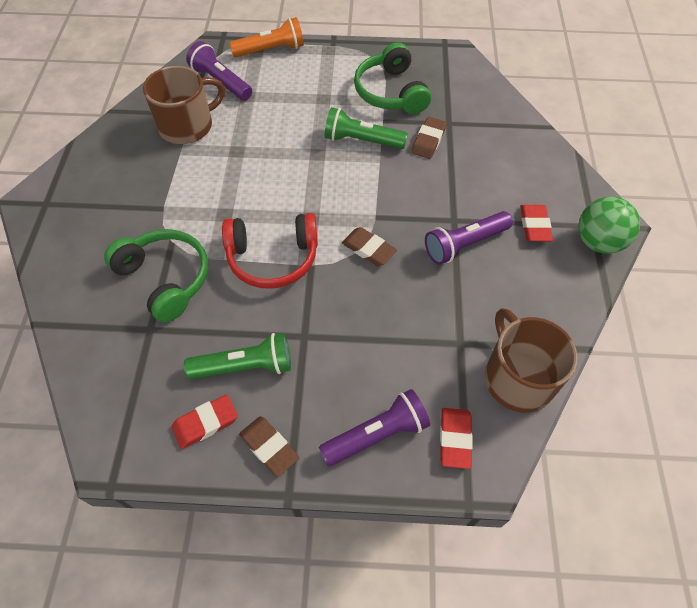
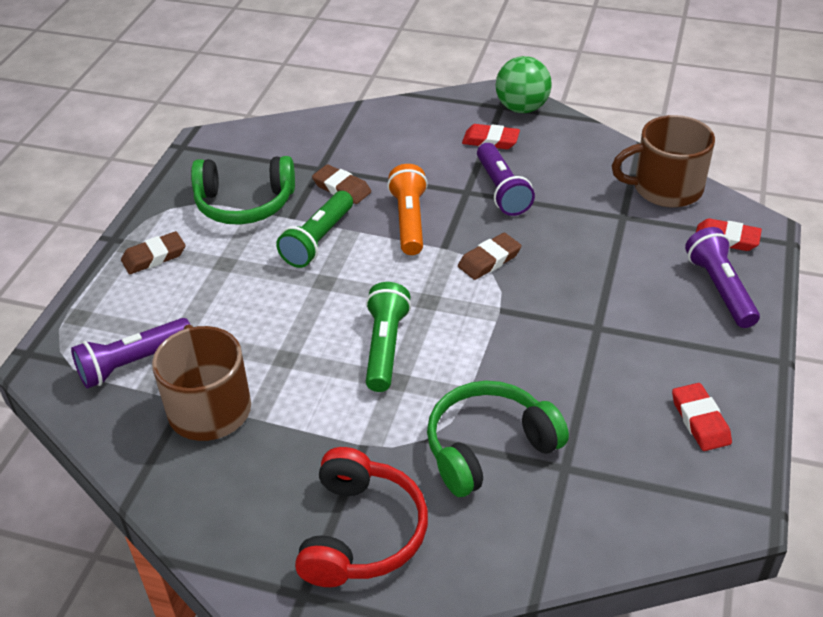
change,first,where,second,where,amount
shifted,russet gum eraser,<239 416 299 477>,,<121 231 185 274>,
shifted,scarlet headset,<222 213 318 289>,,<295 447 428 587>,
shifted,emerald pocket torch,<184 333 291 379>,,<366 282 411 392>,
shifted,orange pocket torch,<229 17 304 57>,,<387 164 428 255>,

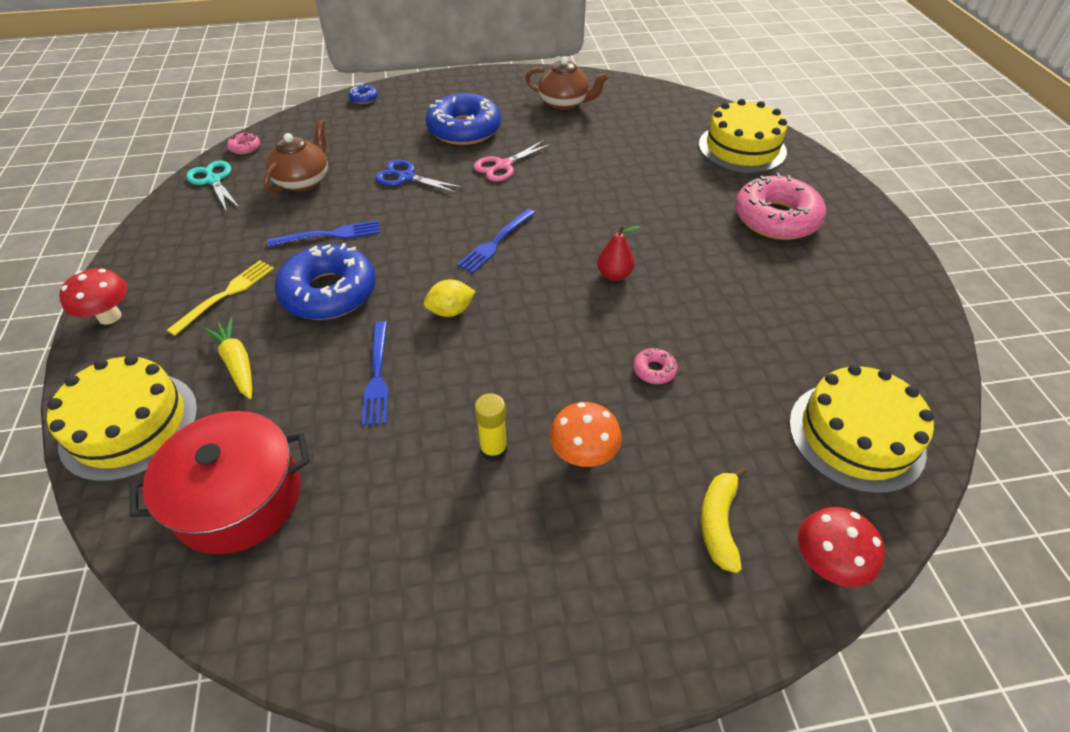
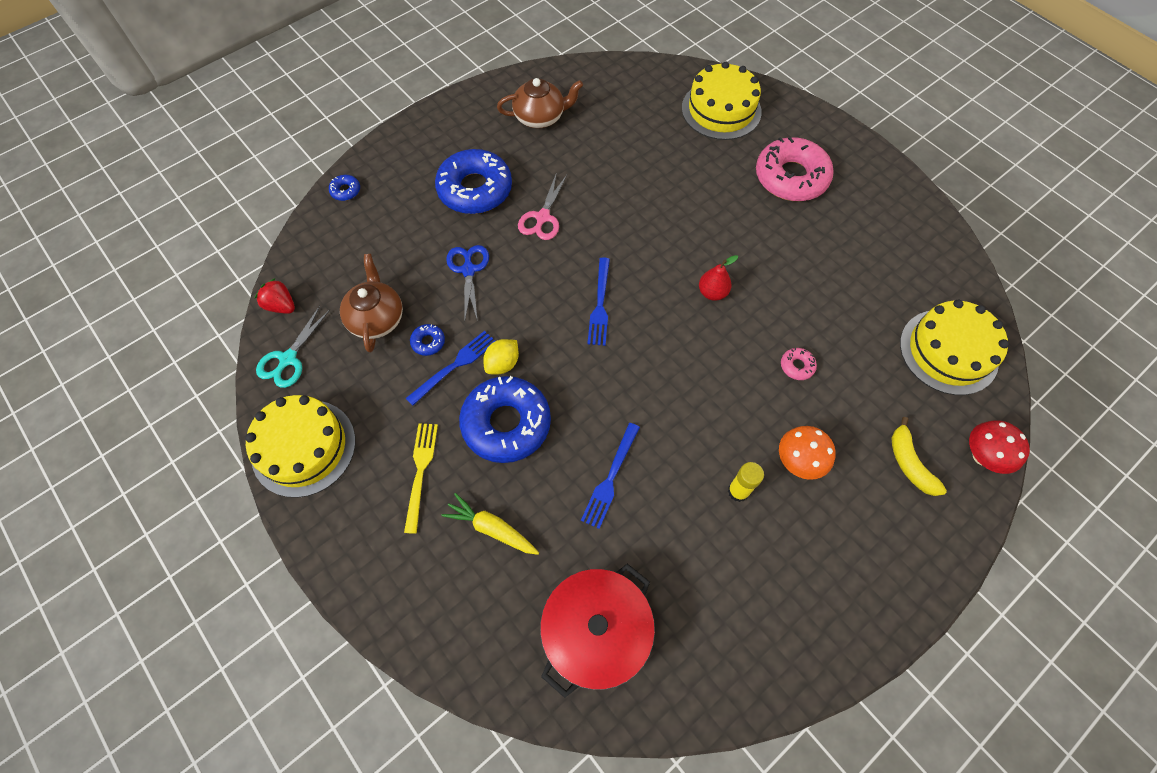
change,first,where,second,where,amount
shifted,golden cake,<47 355 198 482>,,<245 395 356 498>,
swapped,pink doughnut,<227 132 260 154>,scarlet toy strawberry,<255 278 295 314>,
rotated,teal pair of scissors,<186 161 240 212>,,<256 306 330 388>,90 degrees counterclockwise
new,,,blue doughnut,<410 324 445 356>,
rotated,blue pair of scissors,<375 160 464 194>,,<446 245 489 321>,90 degrees clockwise
shifted,golden citrus fruit,<424 280 475 317>,,<483 339 519 375>,
rotated,blue fork,<361 321 389 426>,,<581 423 640 529>,60 degrees clockwise
gone,scarlet mushroom,<59 268 128 325>,,,

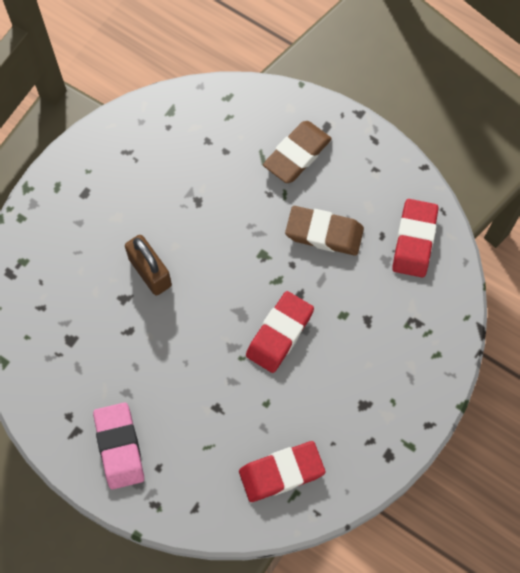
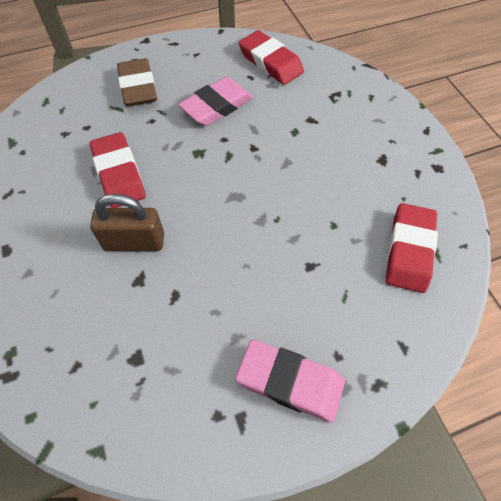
change,first,where,second,where,amount
shifted,scarlet gum eraser,<246 291 314 373>,,<90 132 146 208>,
repainted,russet gum eraser,<285 206 364 256>,pink gum eraser,<178 77 253 126>,

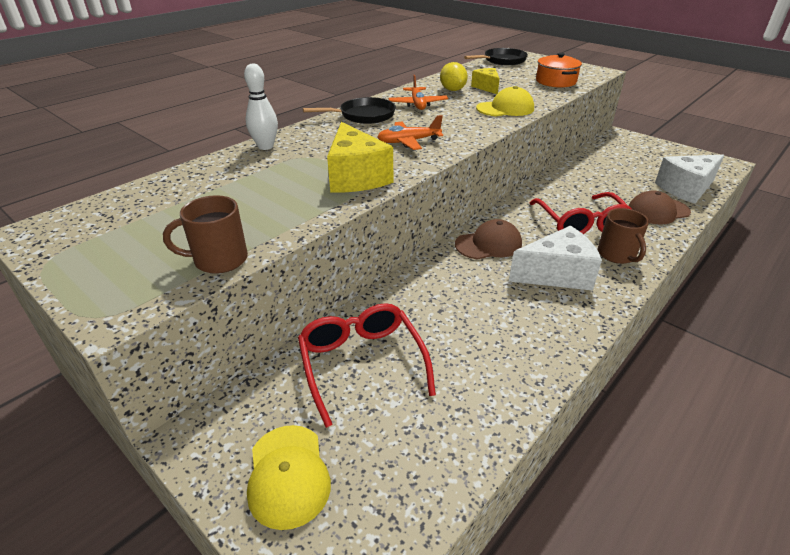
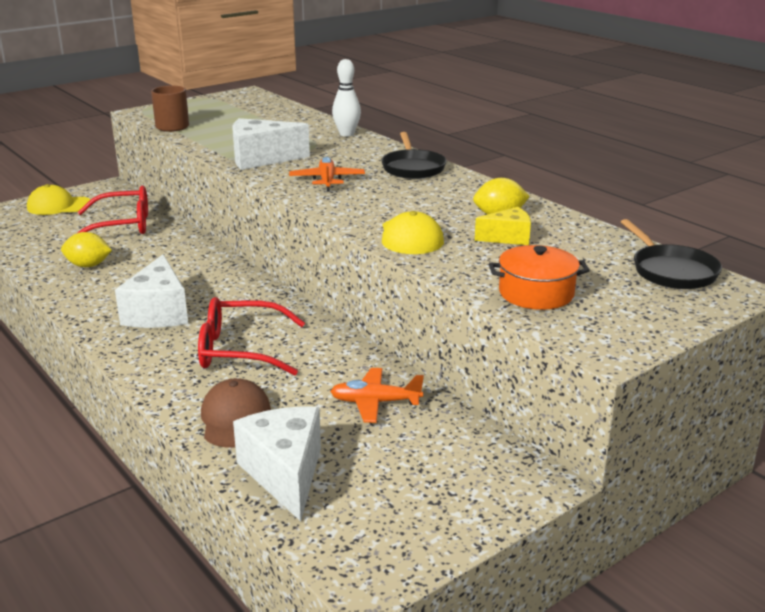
change,first,where,second,where,amount
new,,,golden citrus fruit,<61 232 112 267>,
repainted,golden piece of cheese,<327 122 393 193>,pure white piece of cheese,<232 118 310 170>,
shifted,orange toy plane,<388 75 448 110>,,<330 368 424 423>,
gone,russet cap,<455 219 522 260>,,,
gone,russet mug,<598 208 649 264>,,,

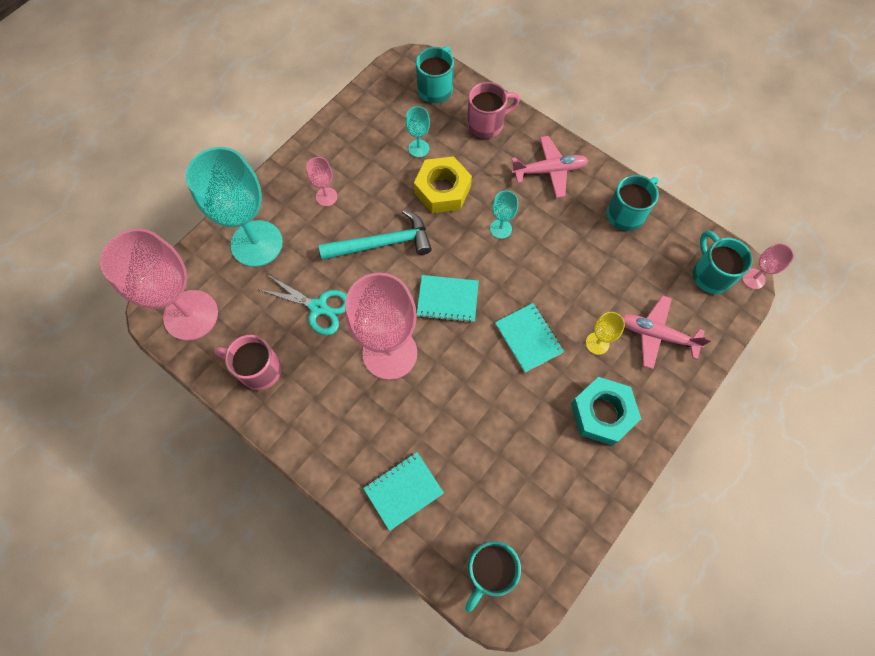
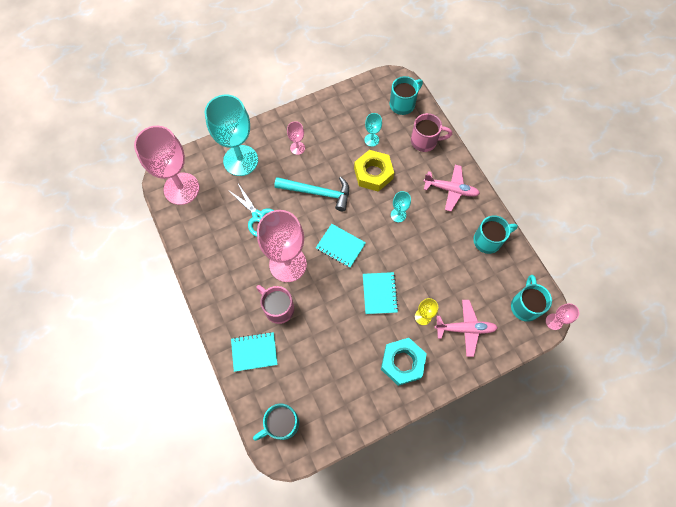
change,first,where,second,where,amount
shifted,pink mug,<214 335 282 390>,,<256 285 294 324>,
rotated,pink toy plane,<622 295 712 369>,,<435 300 498 357>,135 degrees clockwise

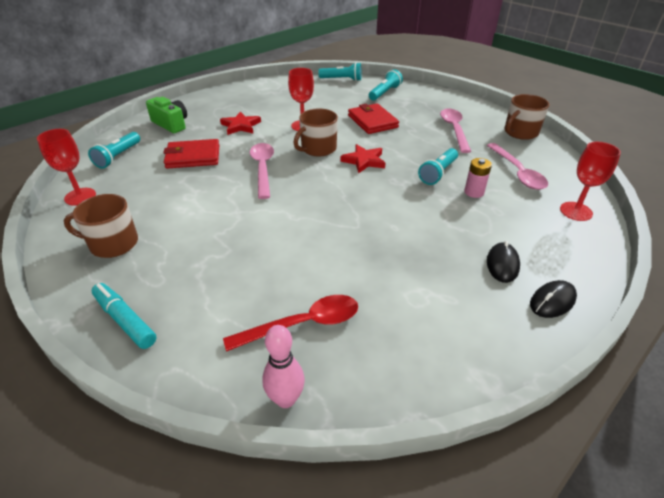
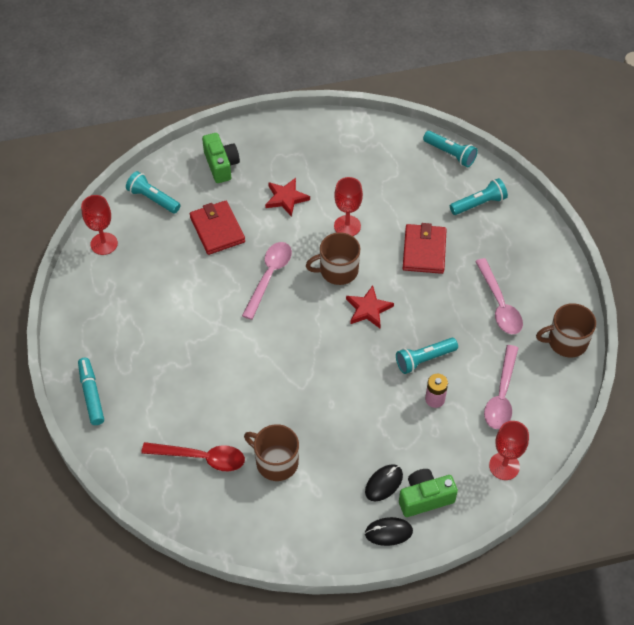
change,first,where,second,where,amount
rotated,teal pocket torch,<88 132 140 169>,,<126 171 181 214>,75 degrees clockwise
rotated,scarlet card wallet,<163 139 219 169>,,<190 201 245 255>,45 degrees clockwise
shifted,russet mug,<64 194 138 258>,,<244 424 299 481>,
new,,,emerald camera,<399 469 458 517>,
rotated,pink tablespoon,<440 108 471 153>,,<475 258 523 334>,135 degrees clockwise
gone,pink skittle,<263 325 305 408>,,,

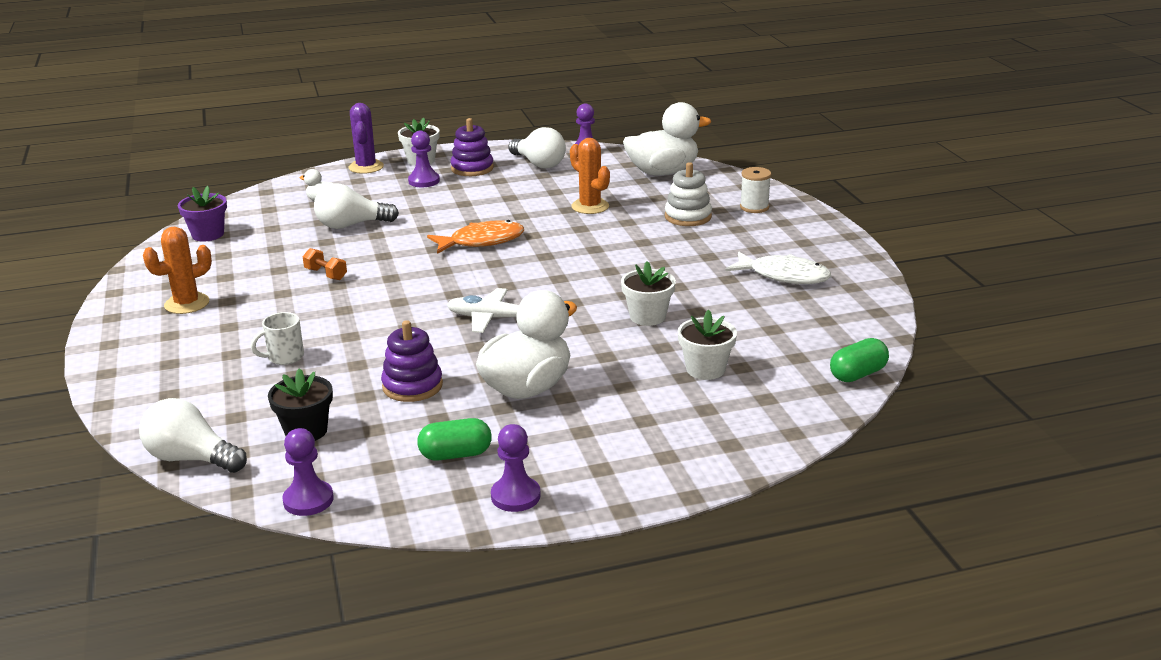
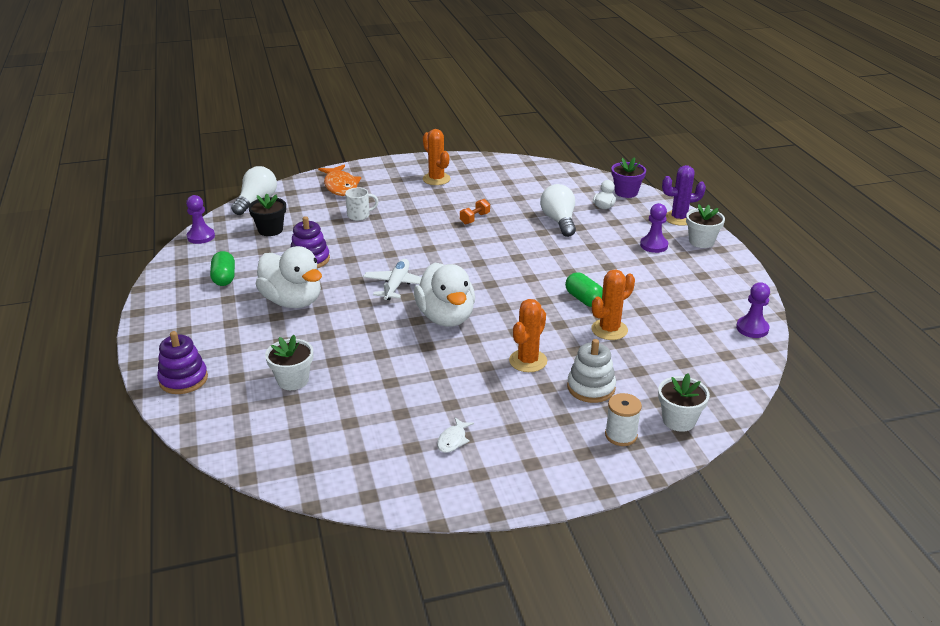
change,first,where,second,where,amount
shifted,royal purple stacking toy,<451 118 494 176>,,<157 331 208 394>,
shifted,orange toy fish,<427 220 524 254>,,<318 164 361 196>,
rotated,pure white mug,<251 312 304 365>,,<345 187 379 221>,105 degrees clockwise
shifted,pure white rubber duck,<623 102 711 175>,,<414 263 475 327>,
scaled,pure white toy fish,<725 251 831 284>,,<437 417 474 453>,x0.51
new,,,orange cactus,<509 299 547 372>,
shifted,emerald pill,<830 338 889 382>,,<565 272 603 307>,
shifted,royal purple flower pot,<178 186 227 242>,,<611 157 646 198>,
shifted,pure white flower pot,<621 261 676 326>,,<658 373 710 432>,
gone,royal purple chess pawn,<491 424 541 512>,,,
gone,pure white light bulb,<508 127 566 168>,,,

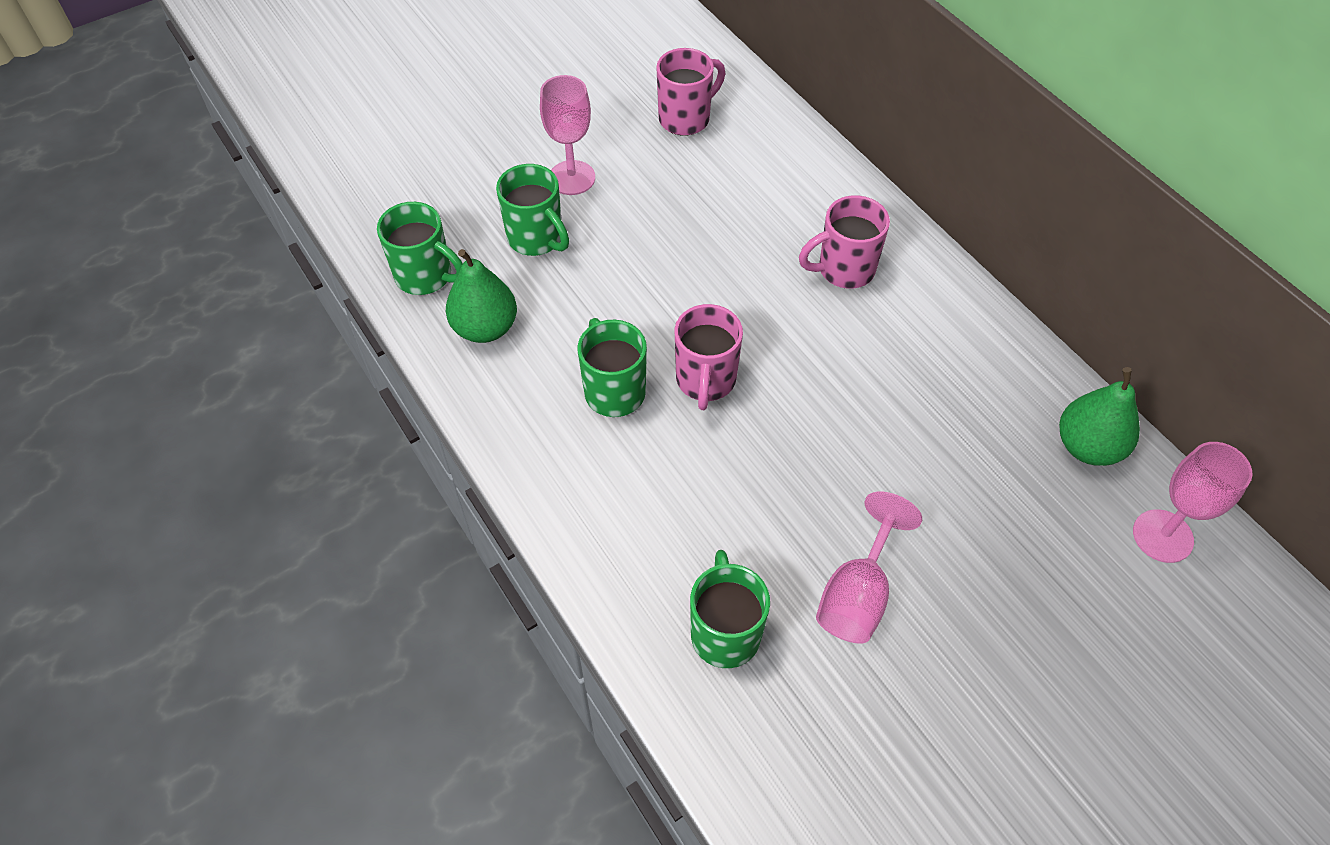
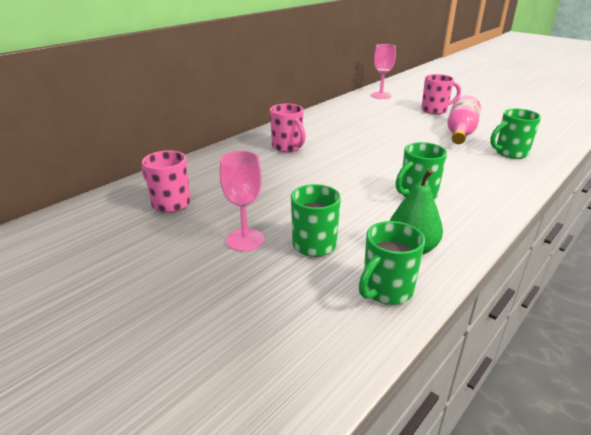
change,first,where,second,where,amount
rotated,emerald mug,<377 202 463 295>,,<359 221 425 305>,150 degrees counterclockwise
shifted,pink mug,<674 304 743 410>,,<421 74 461 114>,
swapped,pink goblet,<816 492 922 644>,pink drink bottle,<447 95 481 144>,
gone,emerald pear,<1059 367 1140 466>,,,

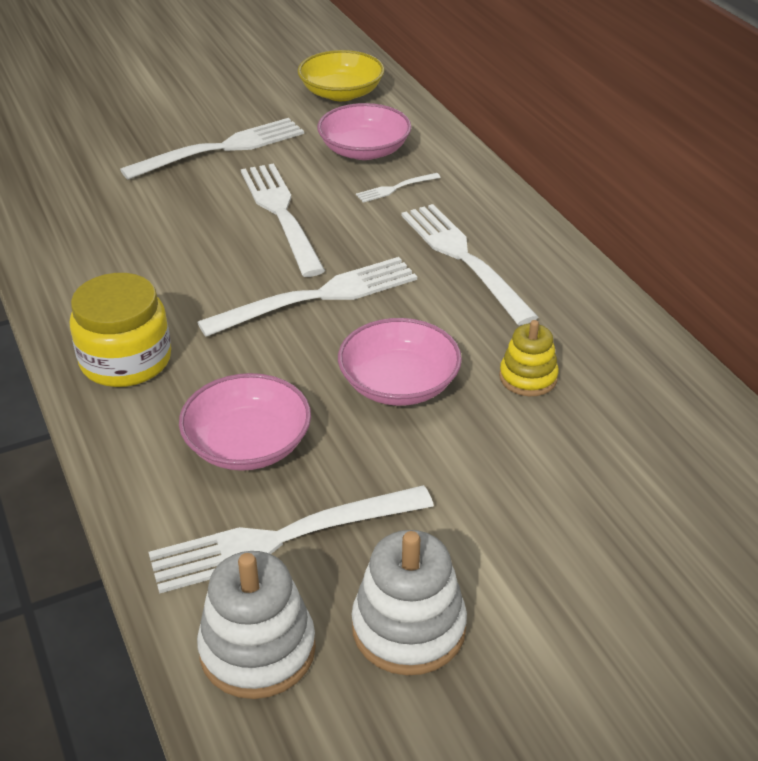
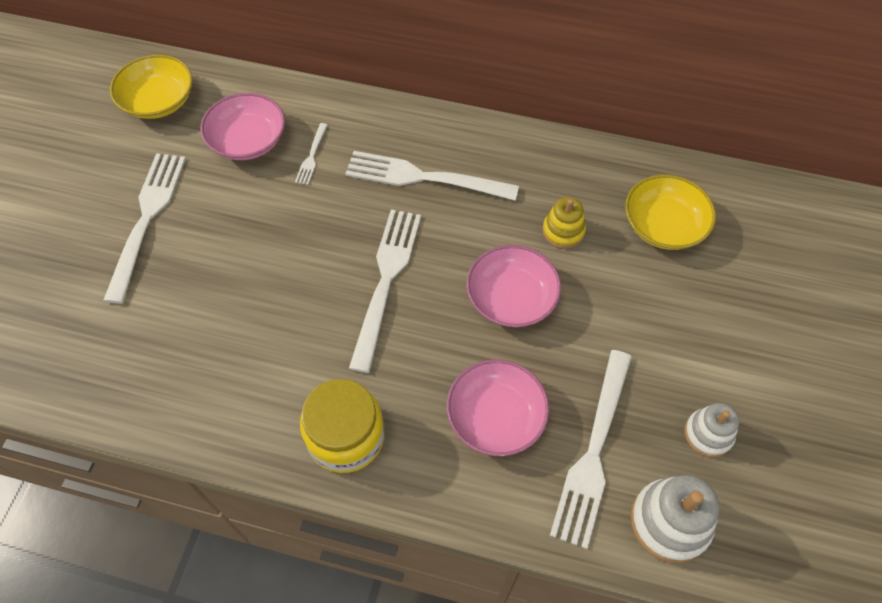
change,first,where,second,where,amount
new,,,golden deep dish,<625 175 716 250>,
scaled,pure white stacking toy,<352 530 467 675>,,<684 403 739 457>,x0.64
gone,pure white fork,<241 163 325 277>,,,

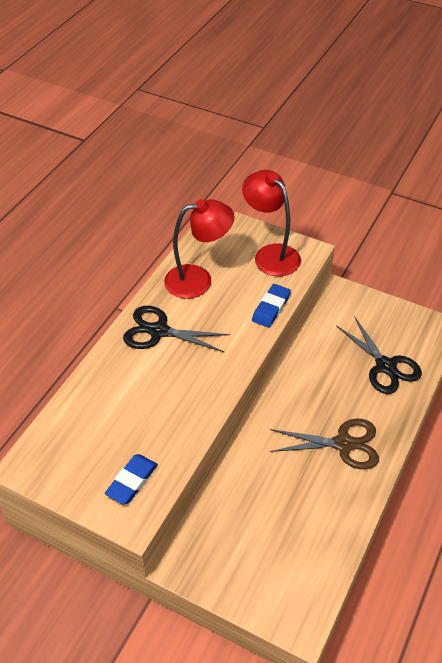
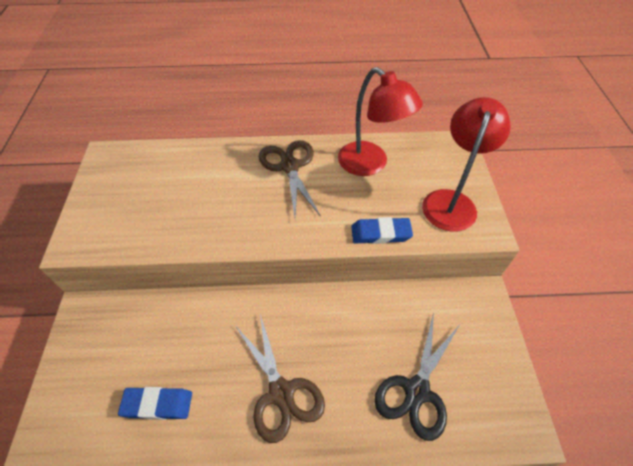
change,first,where,second,where,amount
shifted,blue gum eraser,<105 454 158 505>,,<118 387 192 420>,
repainted,jet-black pair of scissors,<123 306 230 352>,russet pair of scissors,<259 140 321 217>,

